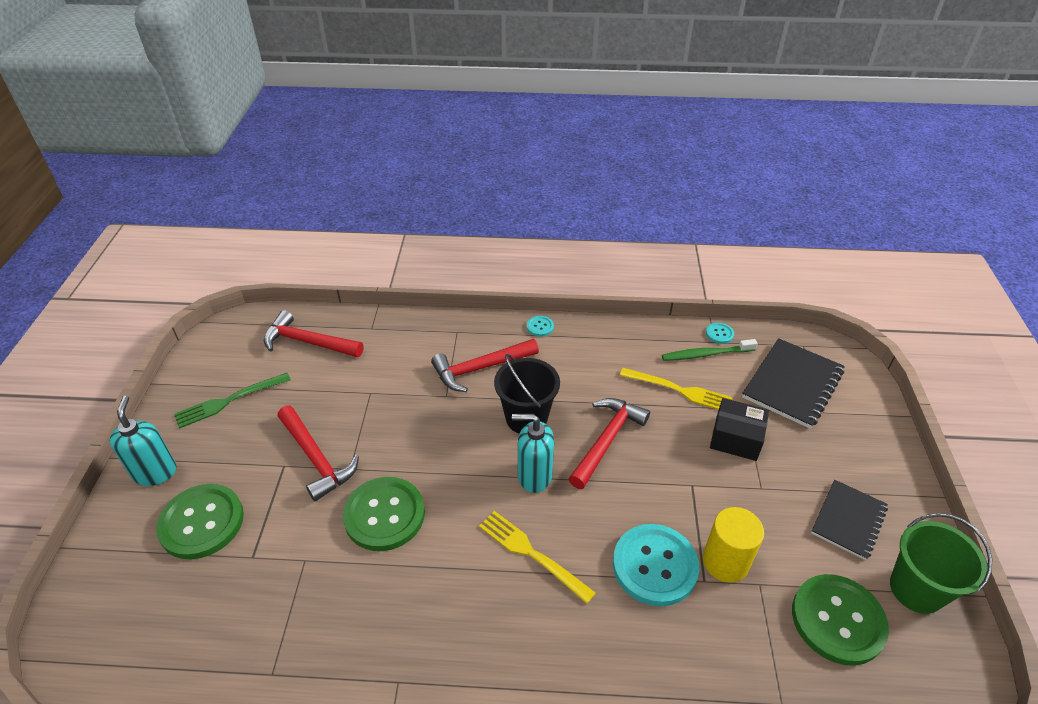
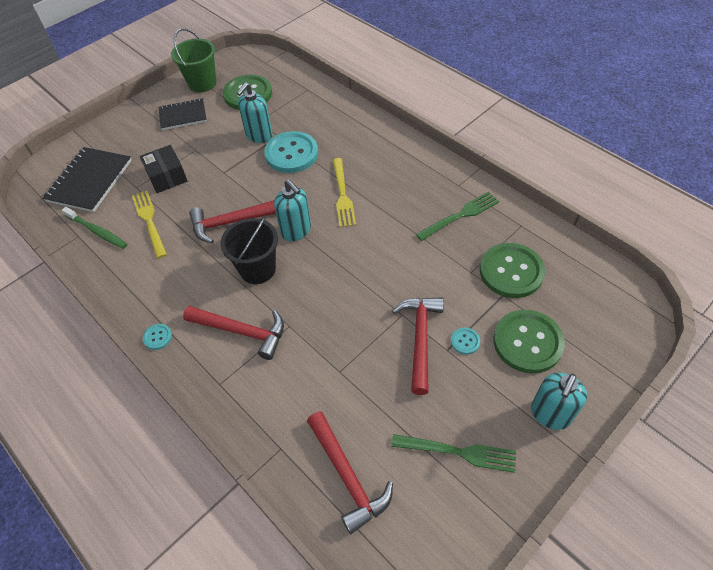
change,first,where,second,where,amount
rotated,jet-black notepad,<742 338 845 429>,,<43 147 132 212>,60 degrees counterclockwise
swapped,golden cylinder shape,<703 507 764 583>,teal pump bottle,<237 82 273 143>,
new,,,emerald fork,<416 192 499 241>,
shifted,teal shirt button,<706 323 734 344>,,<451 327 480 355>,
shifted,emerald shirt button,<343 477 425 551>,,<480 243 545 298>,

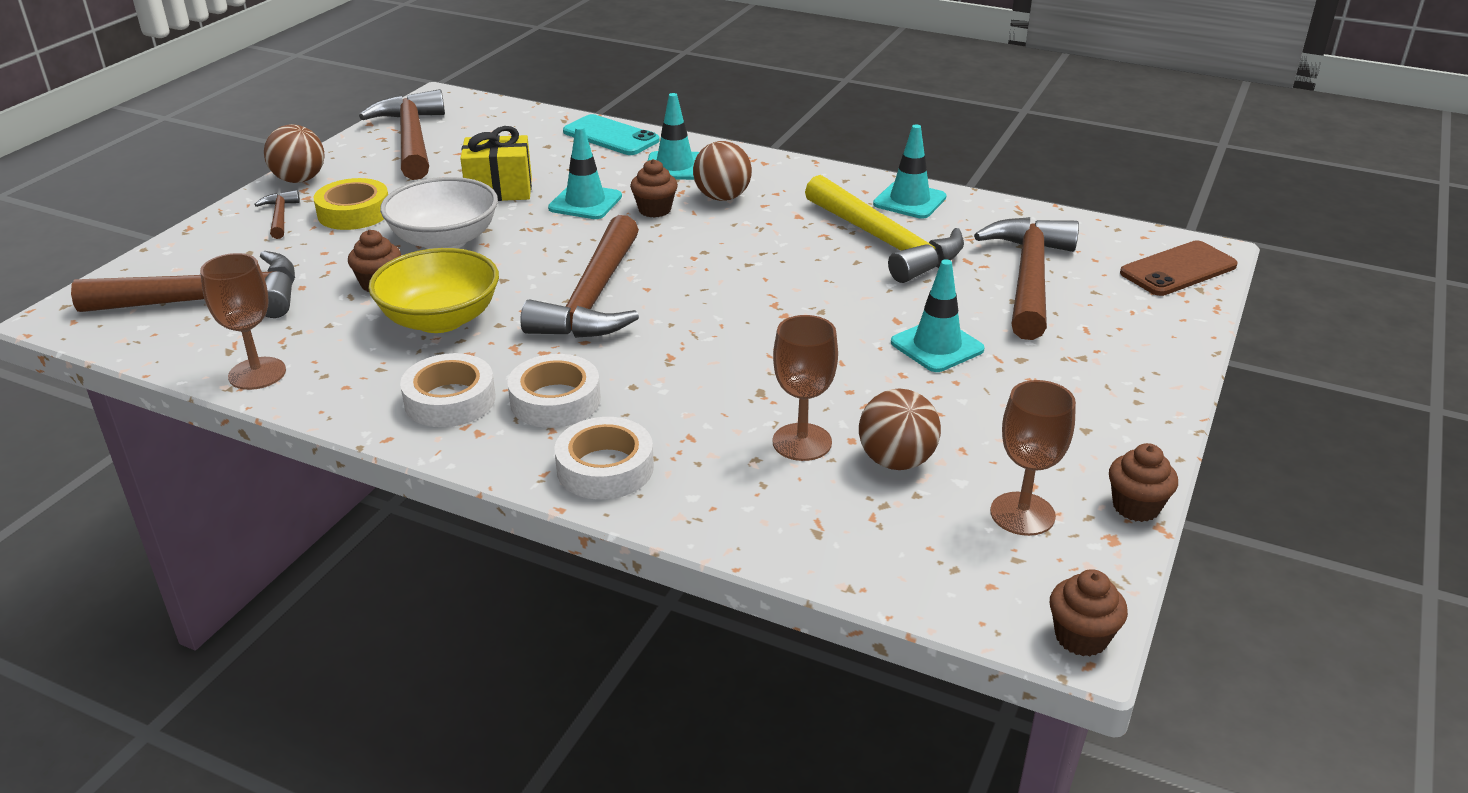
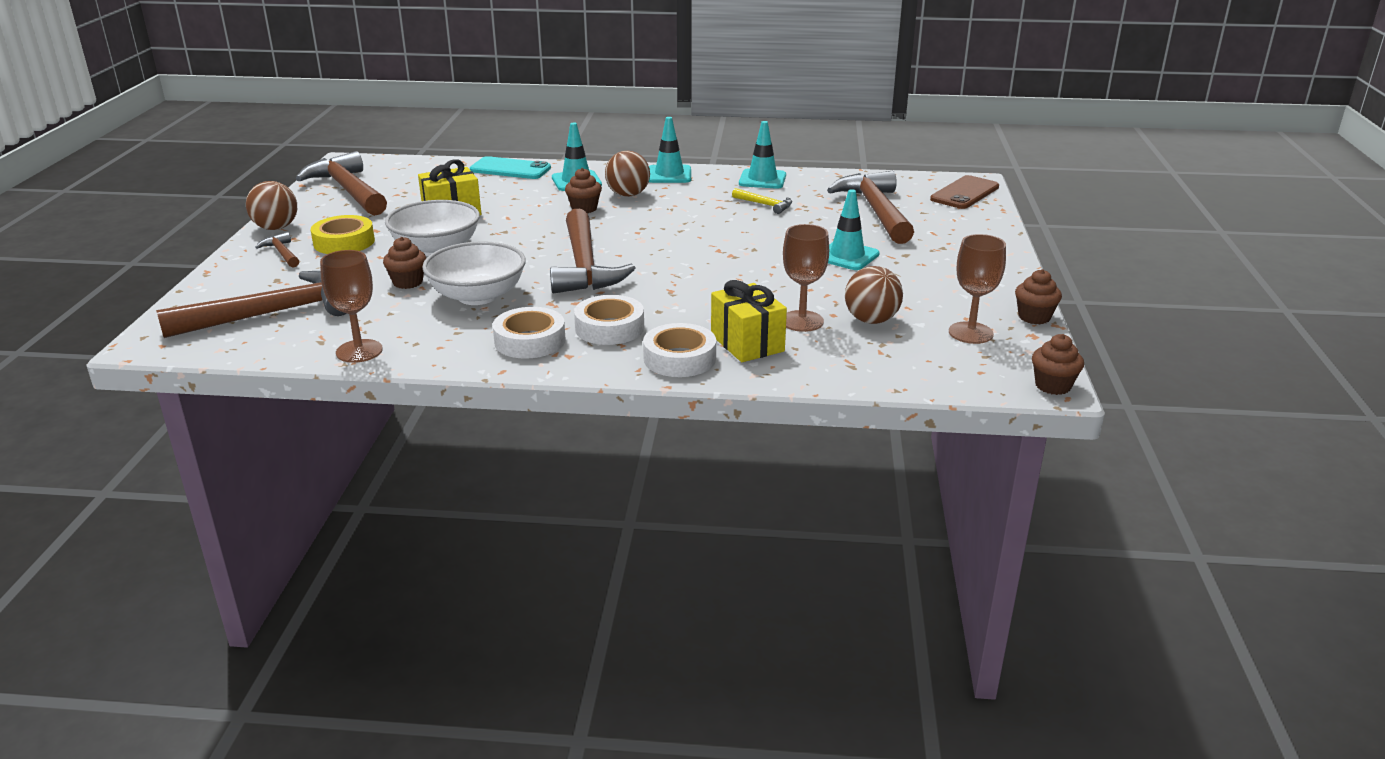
change,first,where,second,where,amount
repainted,golden deep dish,<368 248 499 333>,pure white deep dish,<422 241 526 305>,
shifted,teal traffic cone,<548 126 622 219>,,<649 117 691 183>,
new,,,golden gift,<711 280 787 362>,
scaled,golden hammer,<805 175 964 283>,,<732 188 792 214>,x0.45

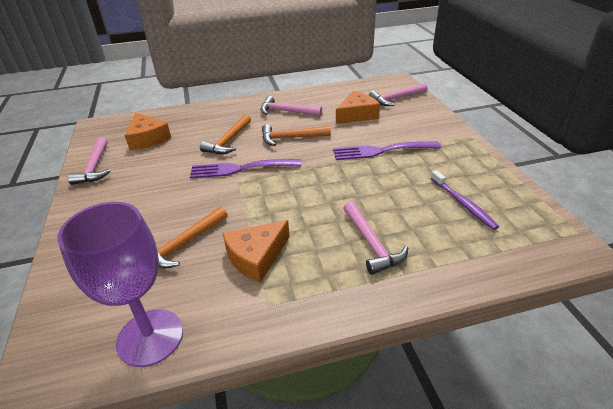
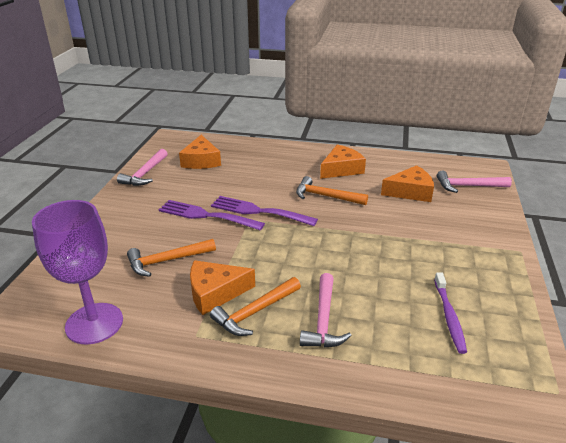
change,first,where,second,where,amount
shifted,royal purple fork,<333 141 441 160>,,<158 200 265 231>,
shifted,orange hammer,<200 115 251 154>,,<210 277 301 336>,
swapped,pink hammer,<260 96 322 116>,orange piece of cheese,<320 144 366 179>,

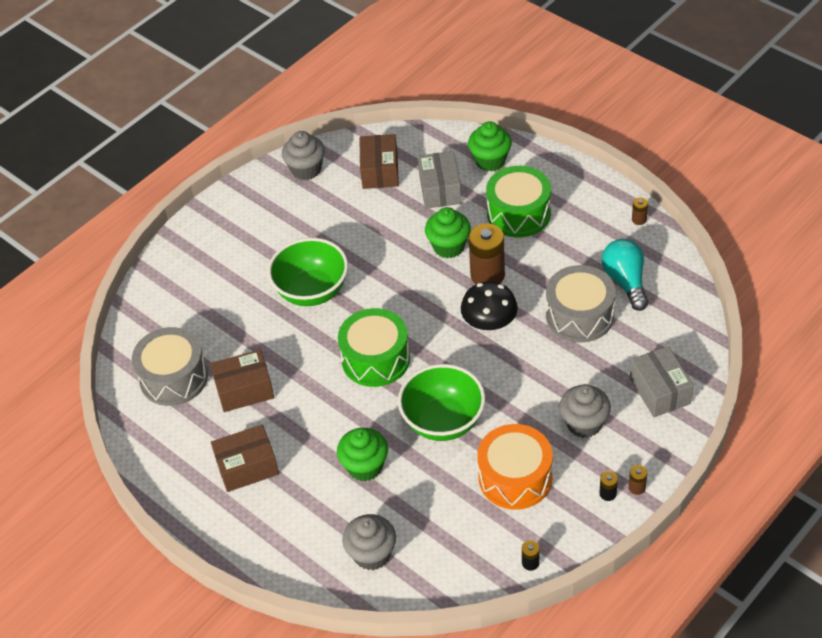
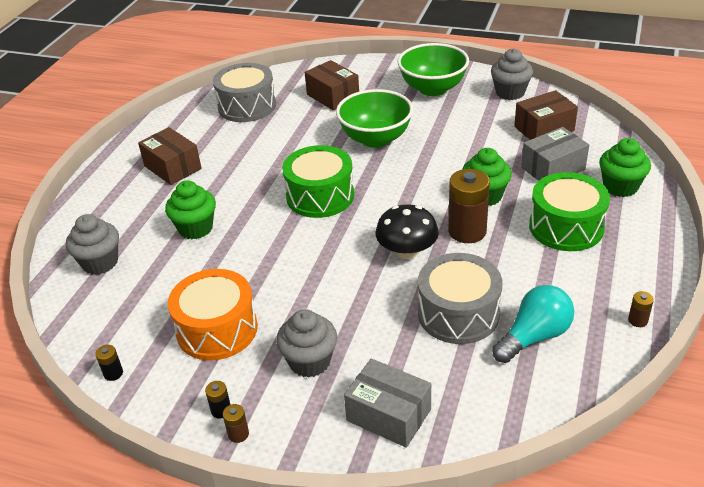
change,first,where,second,where,amount
shifted,russet box,<210 349 274 412>,,<305 60 359 111>,
rotated,grey box,<630 346 693 417>,,<344 358 431 448>,75 degrees clockwise
shifted,emerald deep dish,<398 364 485 441>,,<398 43 469 96>,

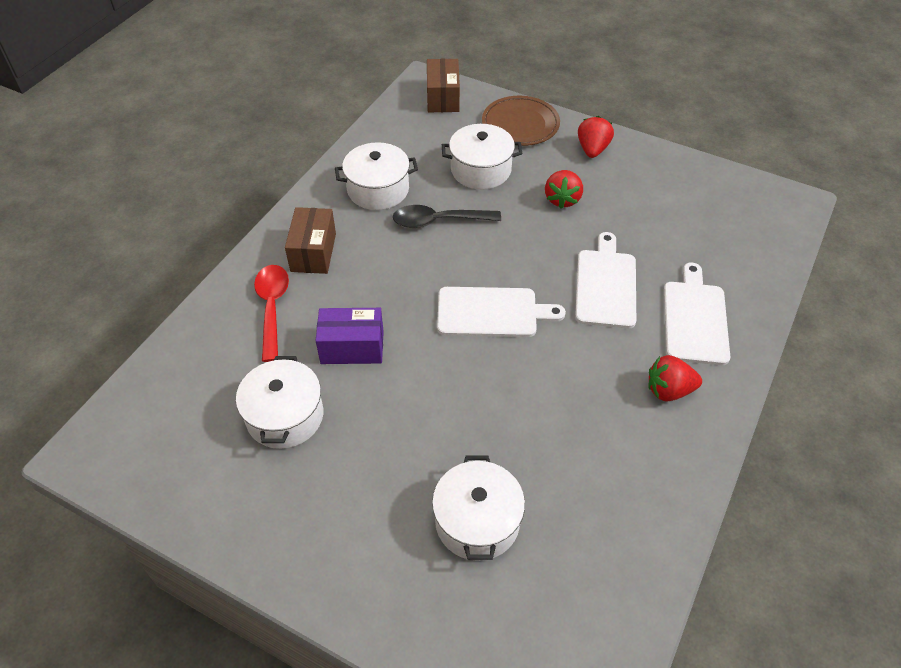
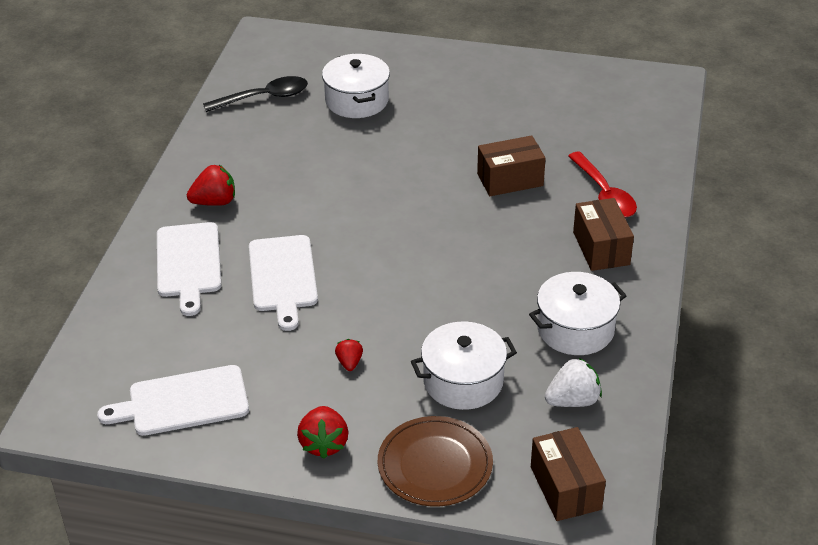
change,first,where,second,where,amount
shifted,pure white chopping board,<437 287 566 337>,,<97 365 249 436>,
shifted,jet-black tablespoon,<393 205 501 228>,,<203 76 308 112>,
scaled,scarlet toy strawberry,<545 170 583 209>,,<335 339 363 371>,x0.59
repainted,royal purple box,<315 308 384 364>,russet box,<477 135 546 196>,
new,,,pure white toy strawberry,<545 358 602 407>,
gone,pure white cooking pot,<236 356 323 449>,,,

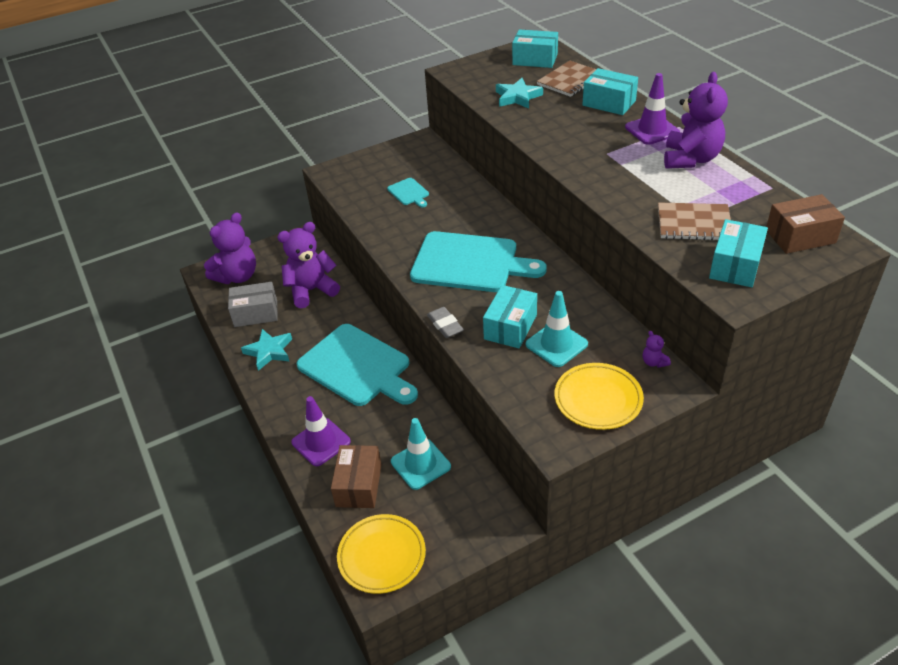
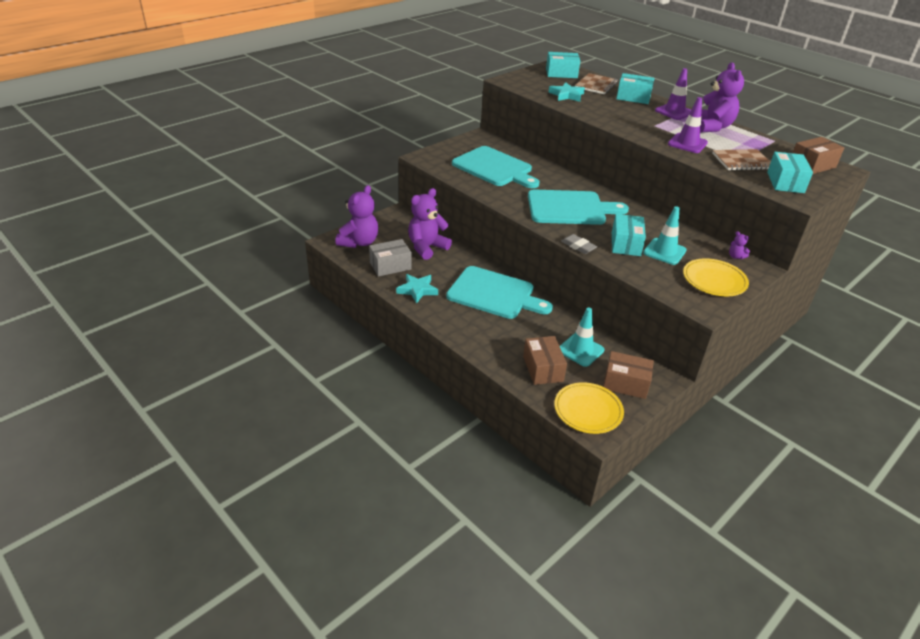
change,first,where,second,where,amount
scaled,teal chopping board,<387 178 429 207>,,<452 146 540 188>,x2.32
new,,,russet box,<603 351 654 399>,
shifted,royal purple traffic cone,<291 396 351 466>,,<668 97 708 153>,

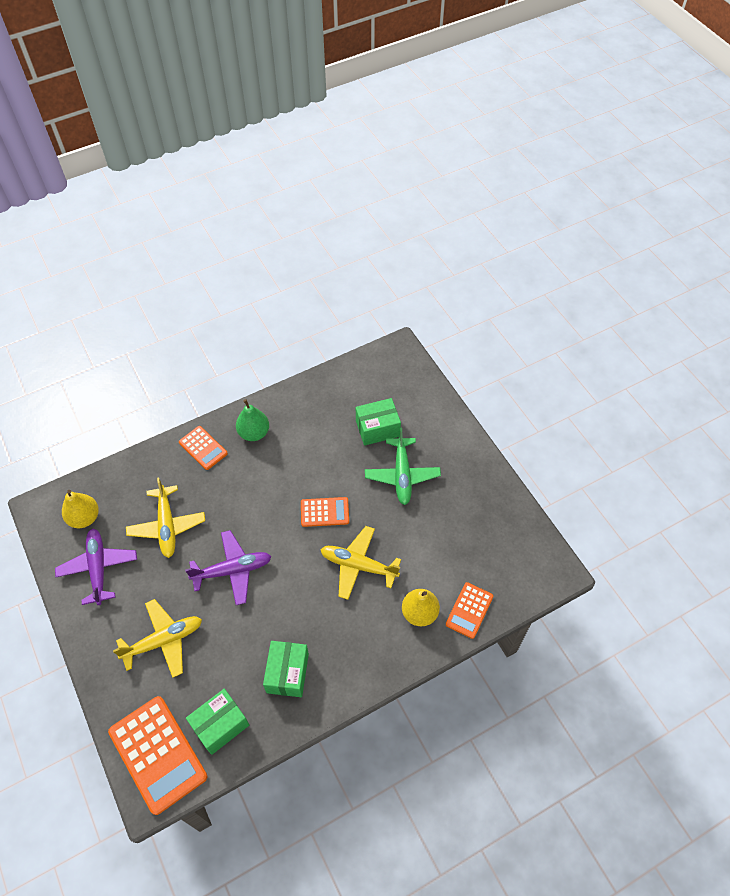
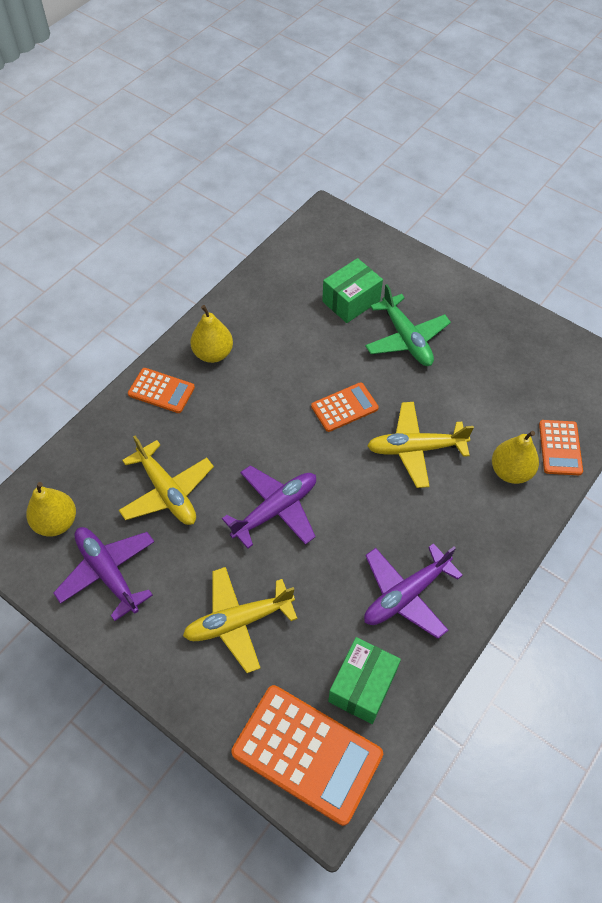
change,first,where,second,where,amount
rotated,golden toy plane,<113 599 202 678>,,<183 567 297 673>,150 degrees counterclockwise
repainted,emerald pear,<236 399 269 441>,golden pear,<191 305 233 363>,
swapped,emerald box,<263 641 309 697>,royal purple toy plane,<364 543 463 639>,

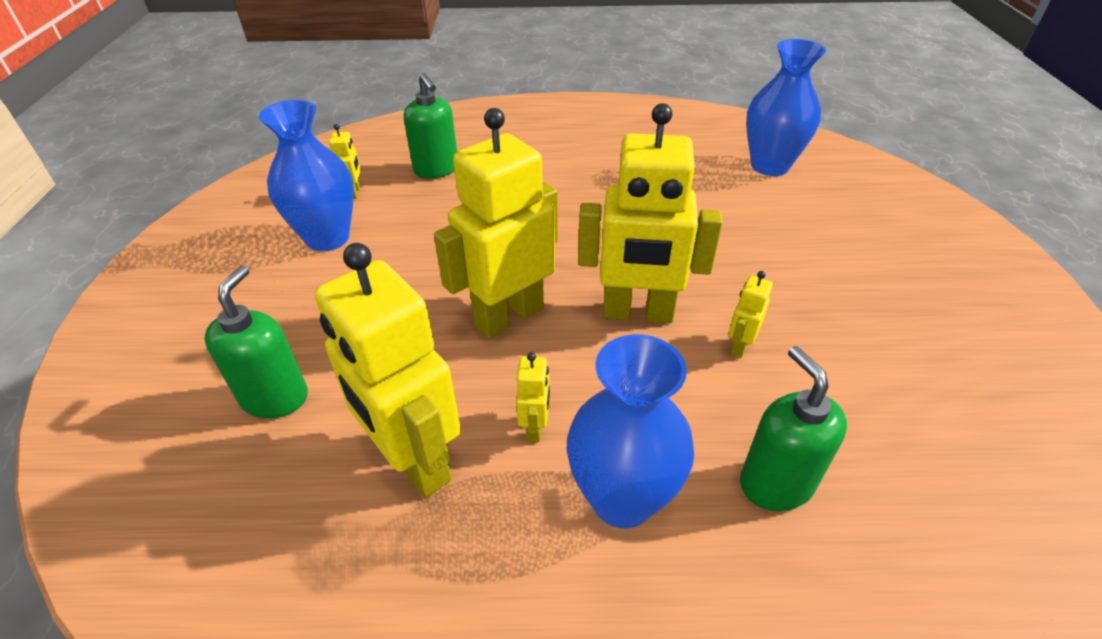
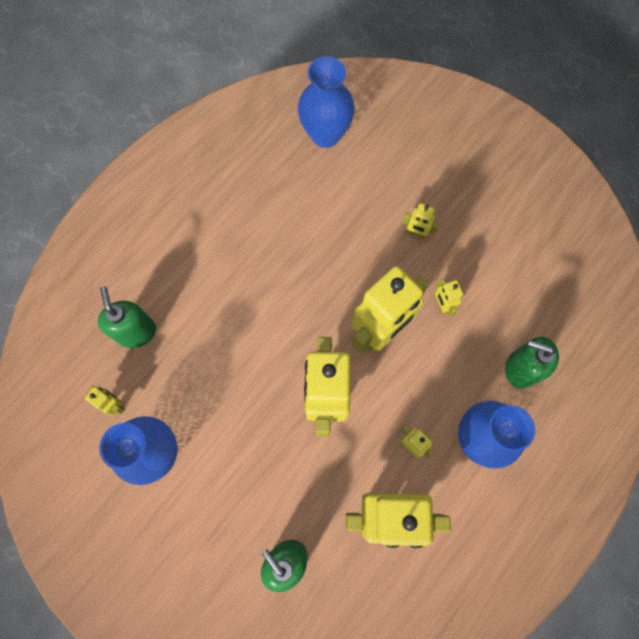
change,first,where,second,where,amount
rotated,emerald pump bottle,<404 73 457 179>,,<98 286 156 348>,120 degrees counterclockwise
new,,,golden robot figure,<403 203 439 239>,

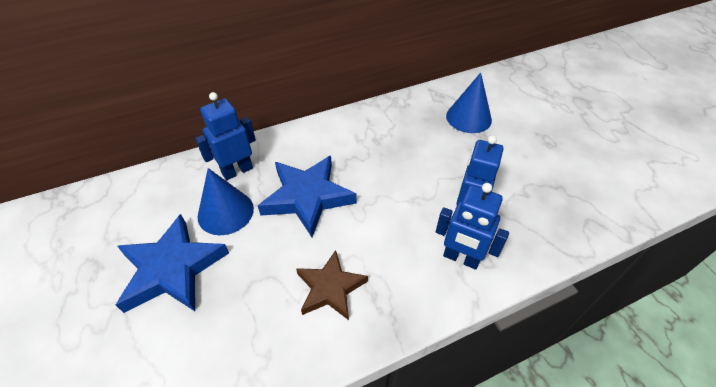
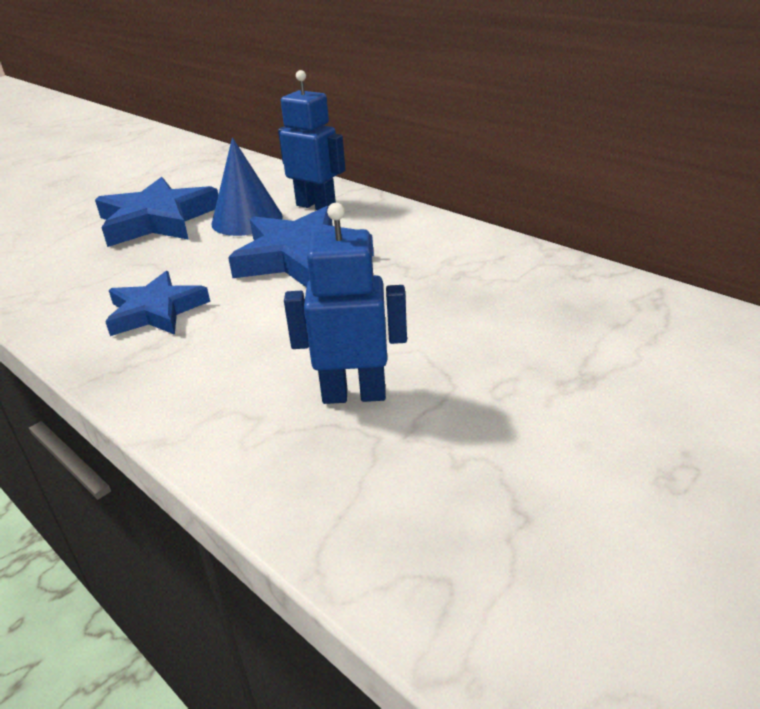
change,first,where,second,where,amount
repainted,russet five-pointed star,<296 250 368 320>,blue five-pointed star,<105 271 210 336>,
gone,blue robot figure,<436 183 509 270>,,,
gone,blue cone shape,<446 73 492 133>,,,

